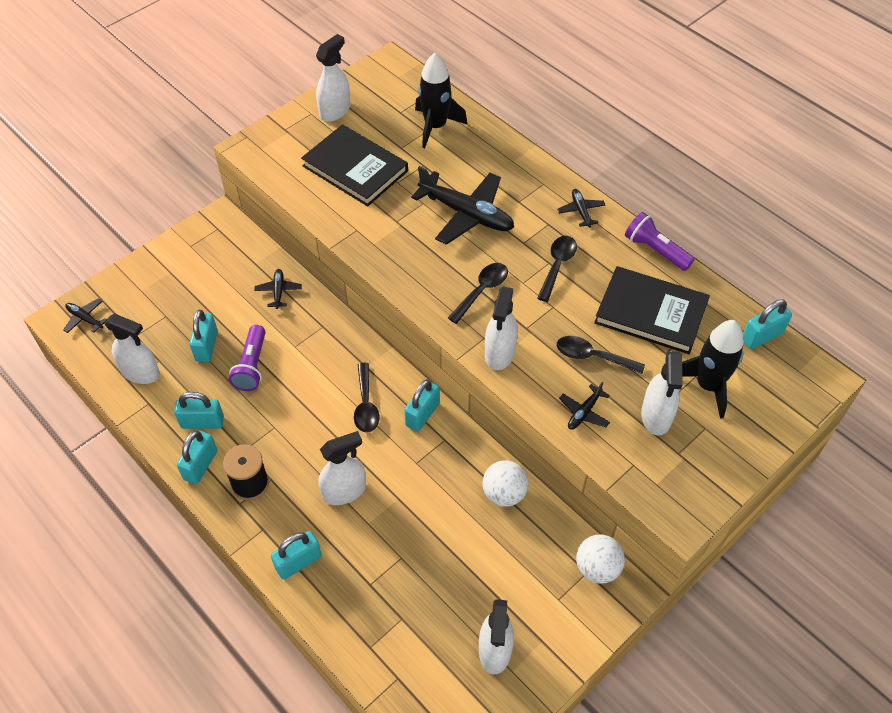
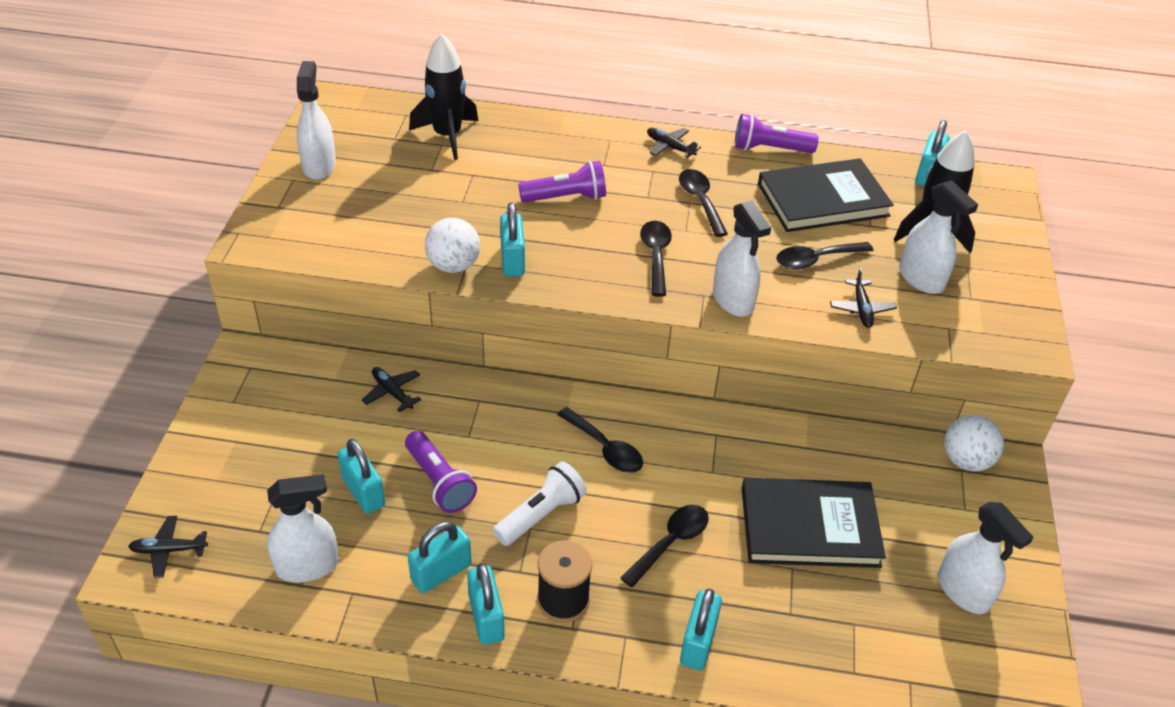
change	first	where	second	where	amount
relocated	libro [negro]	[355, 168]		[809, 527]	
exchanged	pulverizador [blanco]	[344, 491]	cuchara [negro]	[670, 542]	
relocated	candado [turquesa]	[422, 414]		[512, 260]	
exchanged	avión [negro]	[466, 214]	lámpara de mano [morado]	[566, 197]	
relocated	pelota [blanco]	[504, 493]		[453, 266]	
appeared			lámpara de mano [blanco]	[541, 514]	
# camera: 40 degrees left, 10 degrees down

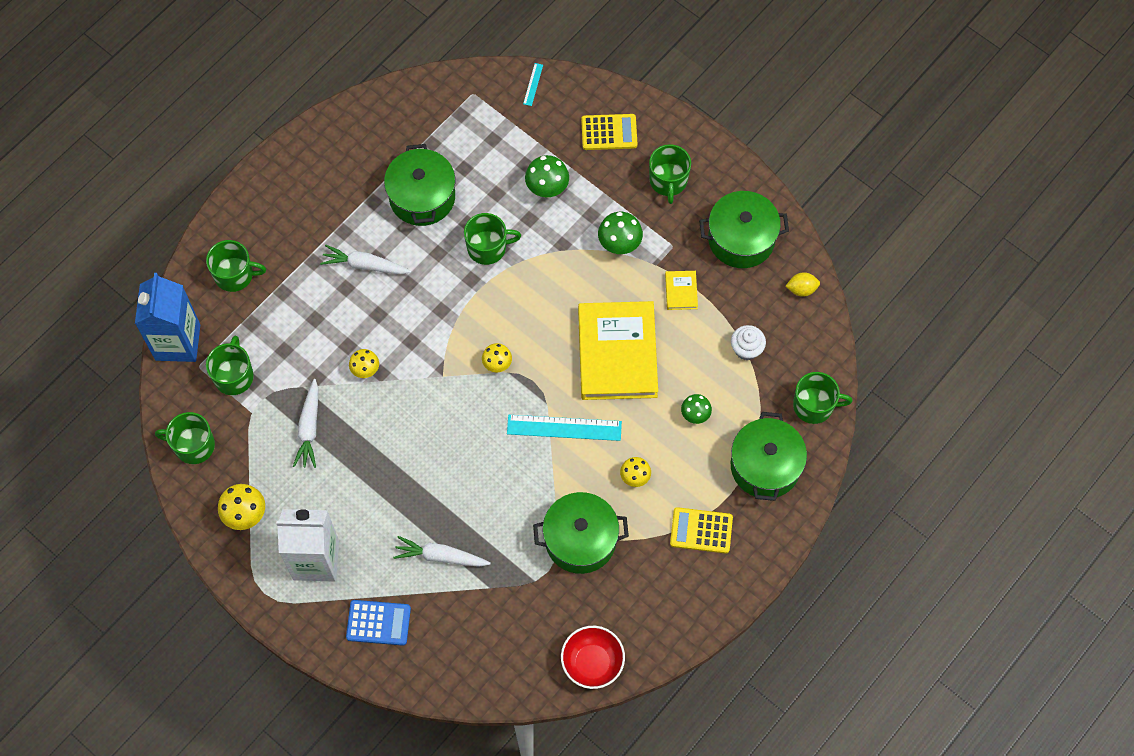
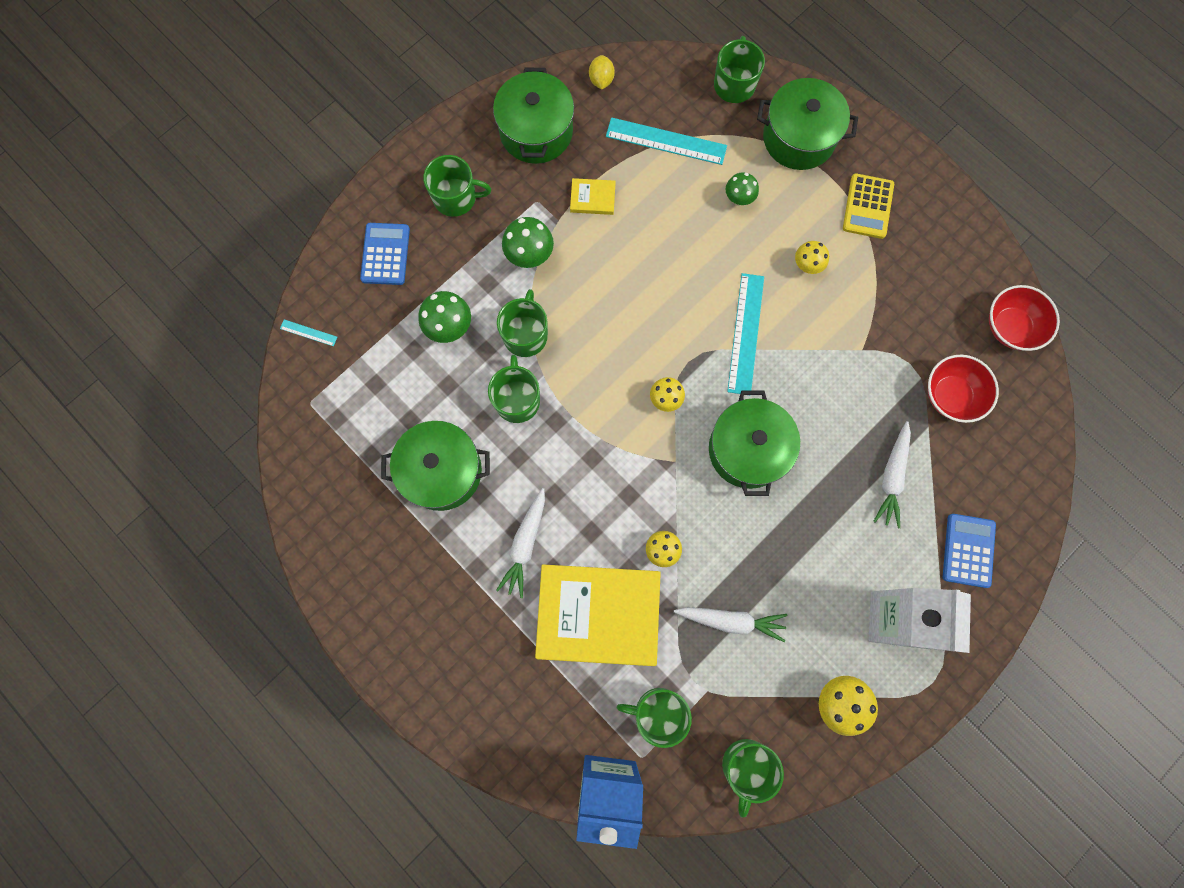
change	first	where	second	where	amount
relocated	taza [verde]	[235, 275]		[525, 334]	
relocated	olla [verde]	[580, 540]		[747, 449]	
relocated	libro [amarillo]	[617, 353]		[598, 615]	
colour	calculadora [amarillo]	[609, 132]	calculadora [azul]	[385, 254]	
exchanged	magdalena [blanco]	[746, 349]	regla [turquesa]	[666, 141]	
appeared			cuenco [rojo]	[951, 395]	
# camera: 85 degrees left, 10 degrees up

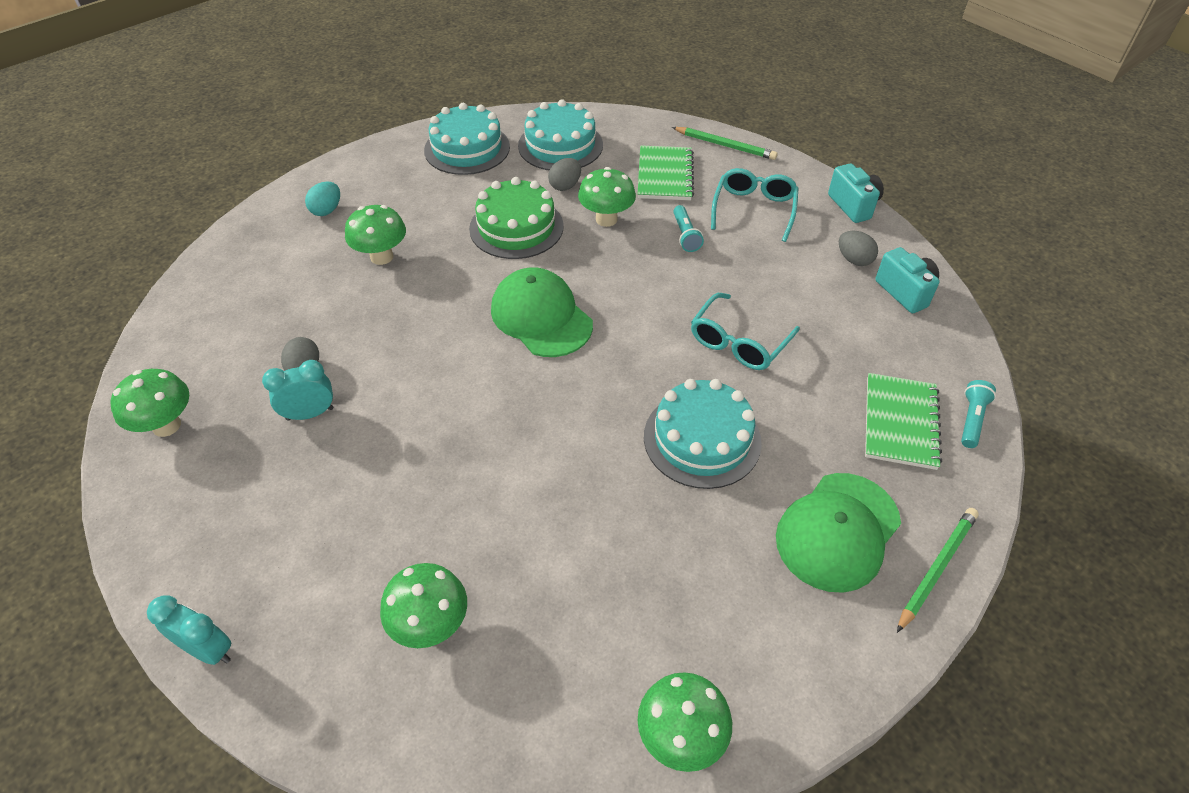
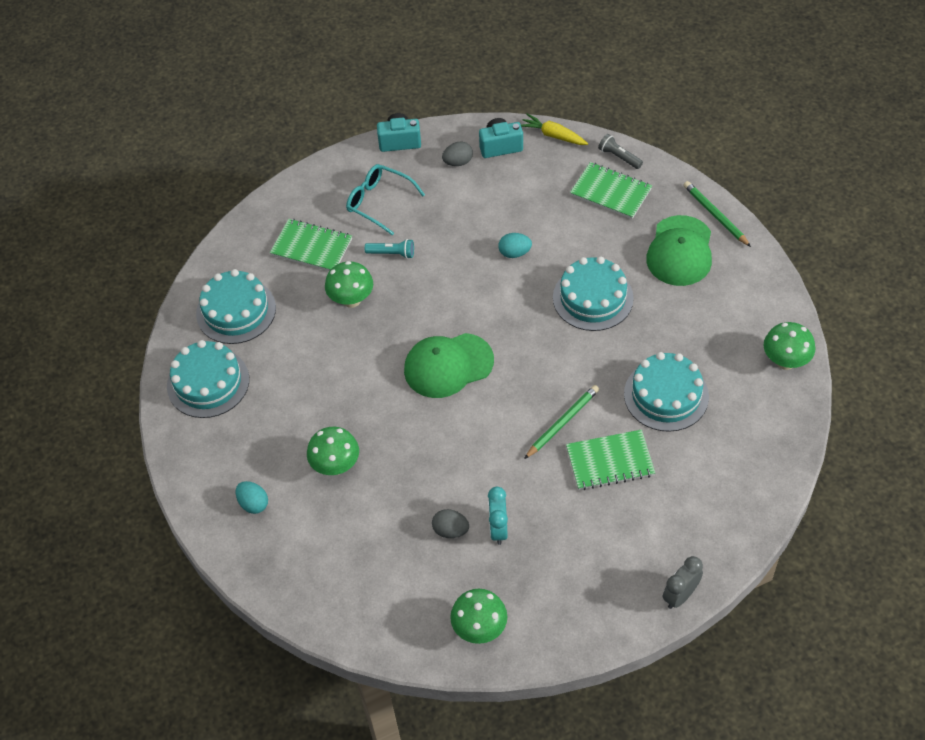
change	first	where	second	where	amount
colour	despertador [turquesa]	[208, 649]	despertador [gris]	[680, 595]	
missing	seta [verde]	[431, 625]			
missing	tarta [verde]	[516, 227]			
missing	huevo [gris]	[565, 186]			
relocated	lápiz [verde]	[725, 145]		[562, 422]	
exchanged	gafas [turquesa]	[739, 341]	huevo [turquesa]	[514, 253]	
spun	gorra [verde]	[838, 531]		[680, 251]	45 degrees clockwise
colour	lámpara de mano [turquesa]	[971, 419]	lámpara de mano [gris]	[619, 157]	
appeared			zanahoria [amarillo]	[553, 135]	
appeared			cuaderno [verde]	[610, 461]	
appeared			tarta [turquesa]	[666, 395]	
# camera: 70 degrees left, 5 degrees up

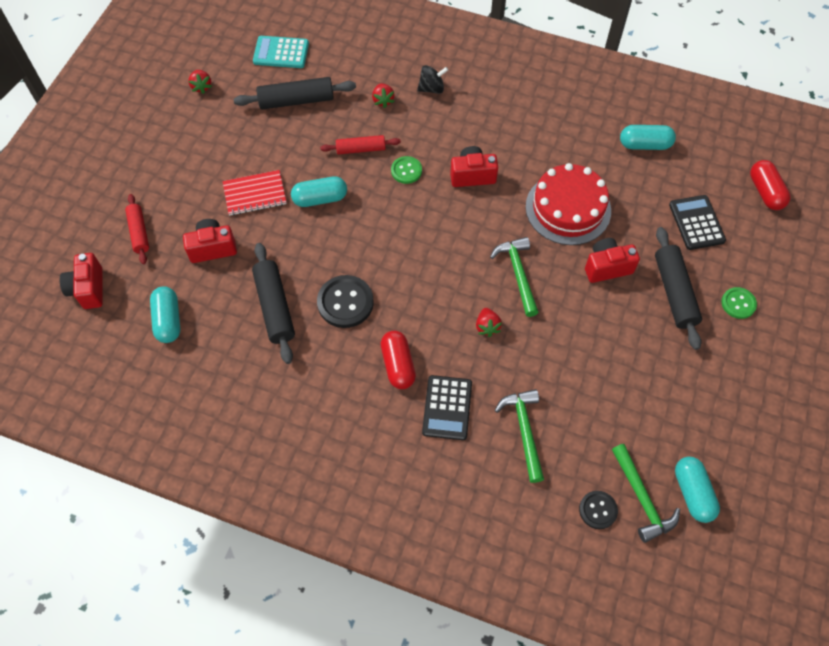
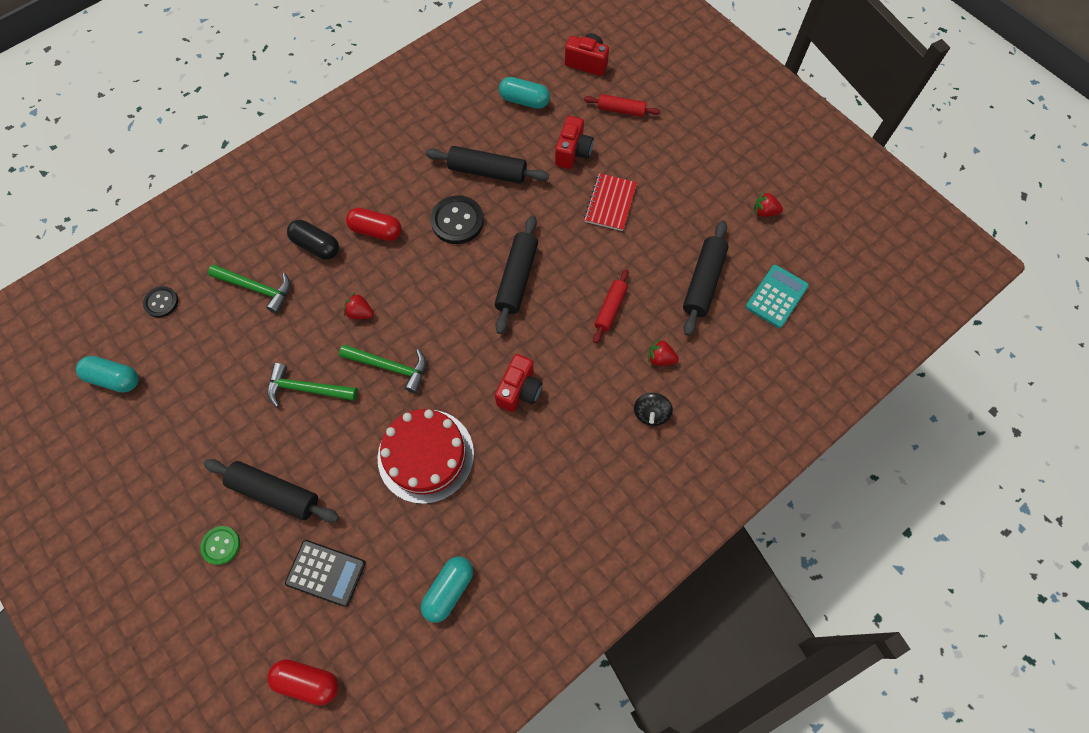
change	first	where	second	where	amount
missing	cápsula [turquesa]	[320, 198]			
missing	botón [verde]	[406, 171]			
exchanged	calculadora [negro]	[447, 408]	cápsula [negro]	[316, 246]	
missing	cámara [rojo]	[607, 267]			
relocated	martillo [verde]	[642, 498]		[307, 389]	
appeared			rodillo [negro]	[517, 278]	
# camera: 120 degrees right, 5 degrees up

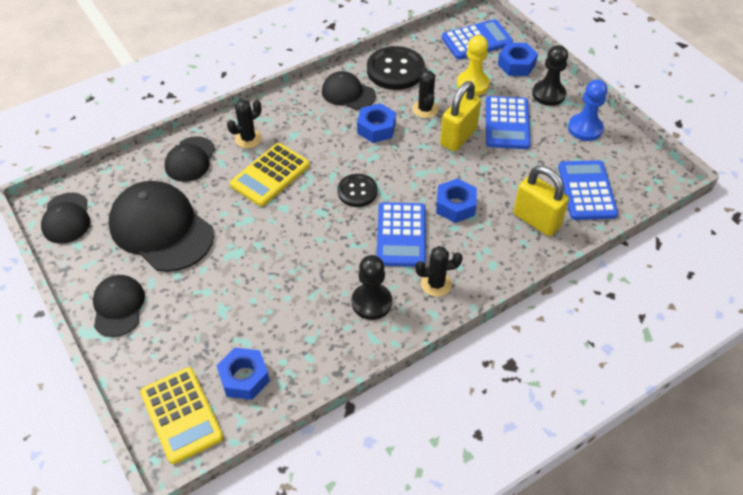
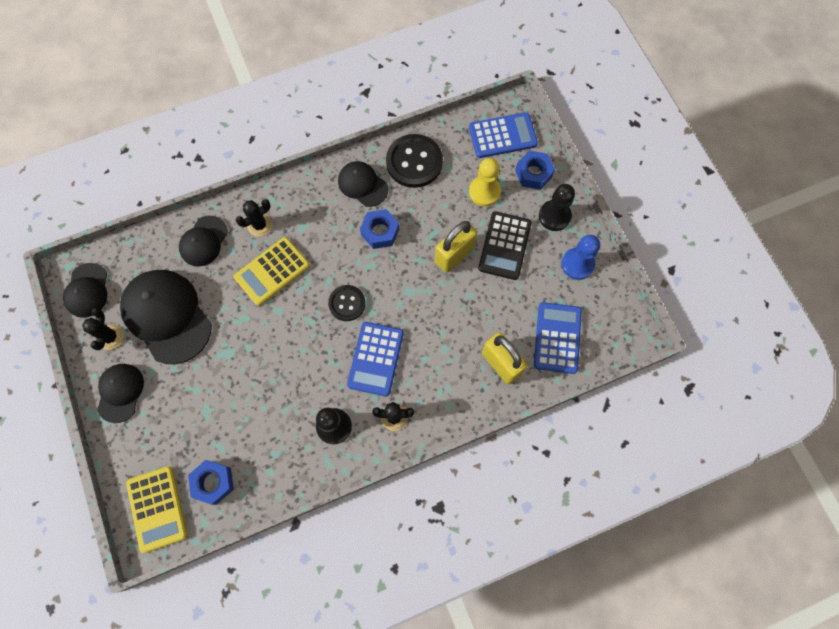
change	first	where	second	where	amount
relocated	cactus [negro]	[425, 109]		[110, 337]	
missing	tuerca [azul]	[455, 206]			
colour	calculadora [azul]	[507, 123]	calculadora [negro]	[504, 246]	
# camera: 10 degrees right, 20 degrees up

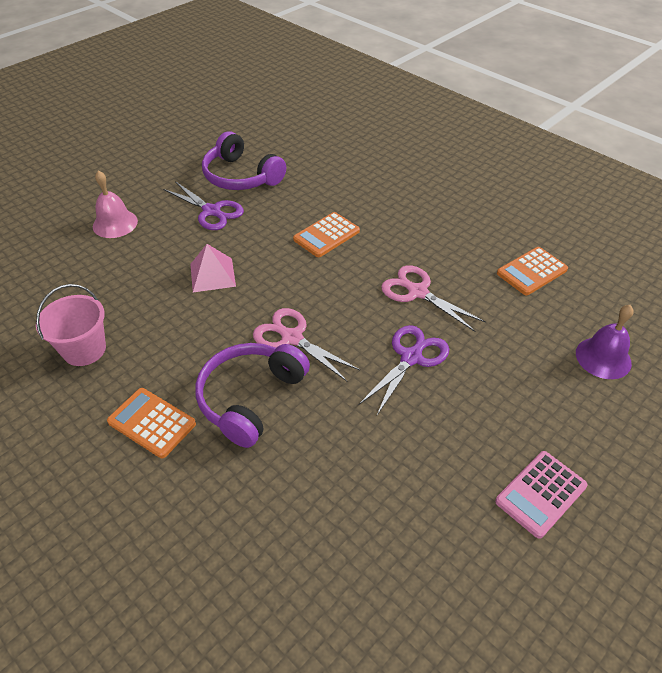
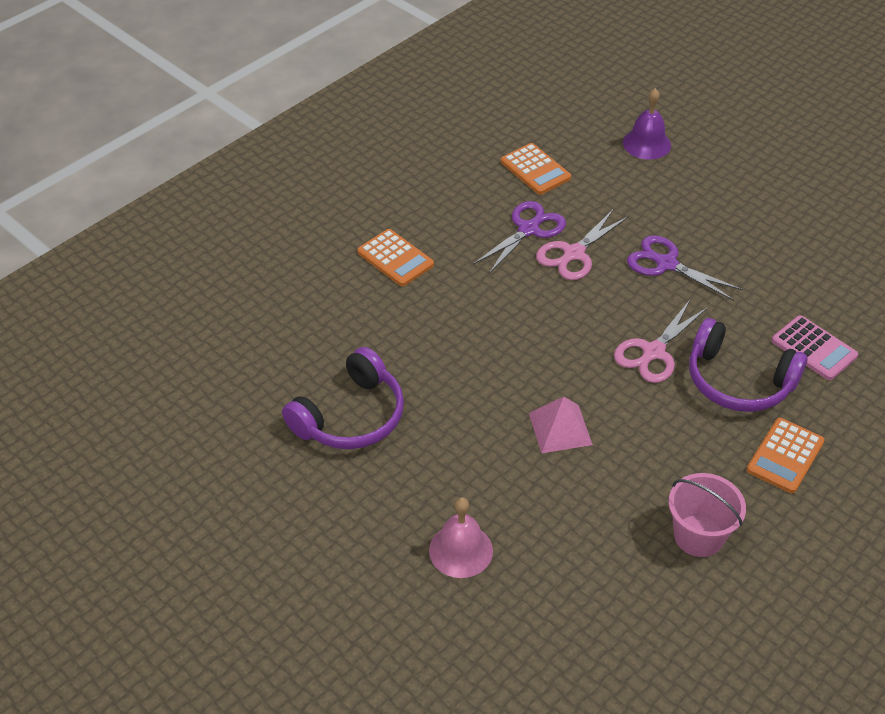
change	first	where	second	where	amount
relocated	tijeras [morado]	[212, 211]		[529, 229]	
relocated	calculadora [naranja]	[326, 235]		[395, 258]	
relocated	calculadora [rosa]	[541, 494]		[814, 348]	
# camera: 90 degrees left, 0 degrees up

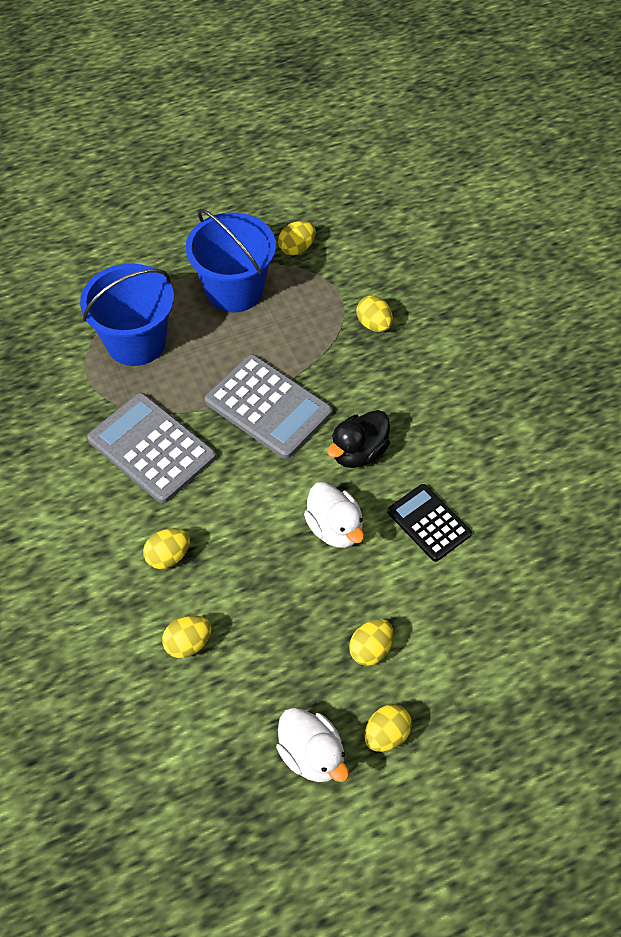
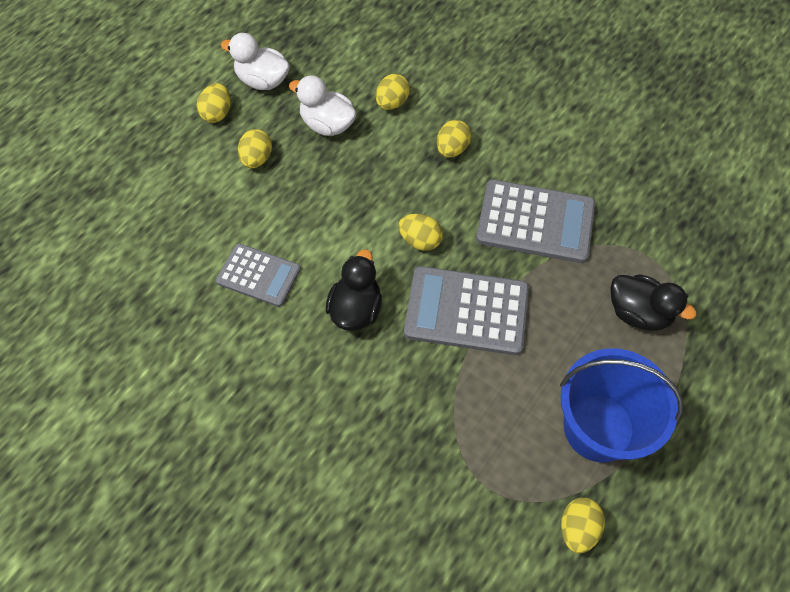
change	first	where	second	where	amount
exchanged	balde [azul]	[136, 342]	pato [negro]	[638, 313]	
relocated	pato [blanco]	[335, 528]		[327, 124]	
relocated	huevo [amarillo]	[374, 324]		[420, 240]	
colour	calculadora [negro]	[428, 523]	calculadora [gris]	[259, 275]	
# camera: 150 degrees right, 5 degrees up

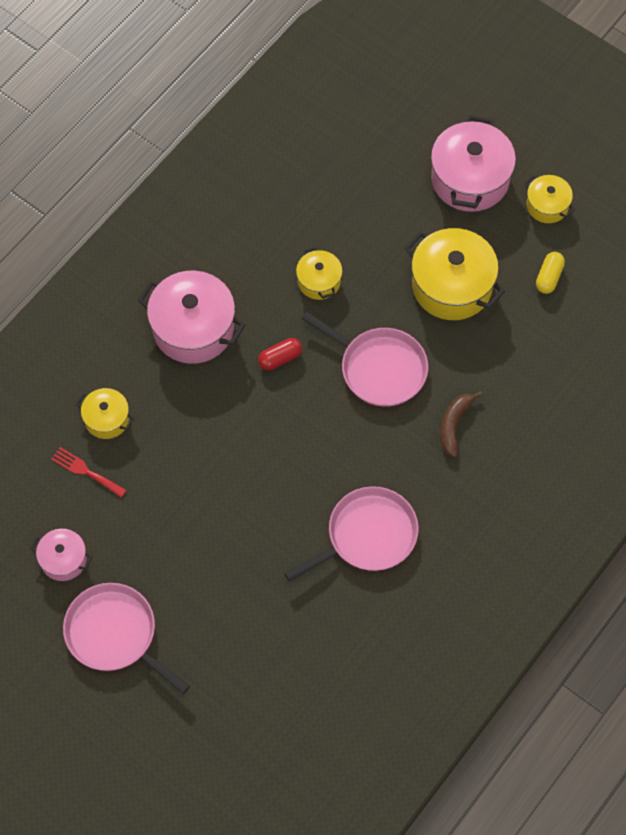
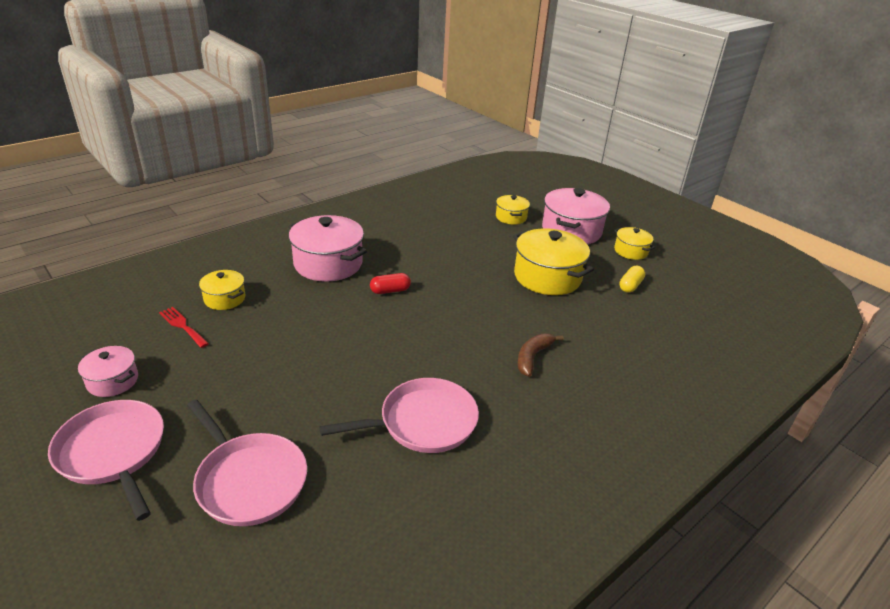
change	first	where	second	where	amount
relocated	olla [amarillo]	[319, 281]		[511, 217]	
relocated	sartén [rosa]	[379, 368]		[249, 480]	
# camera: 10 degrees right, 30 degrees down

